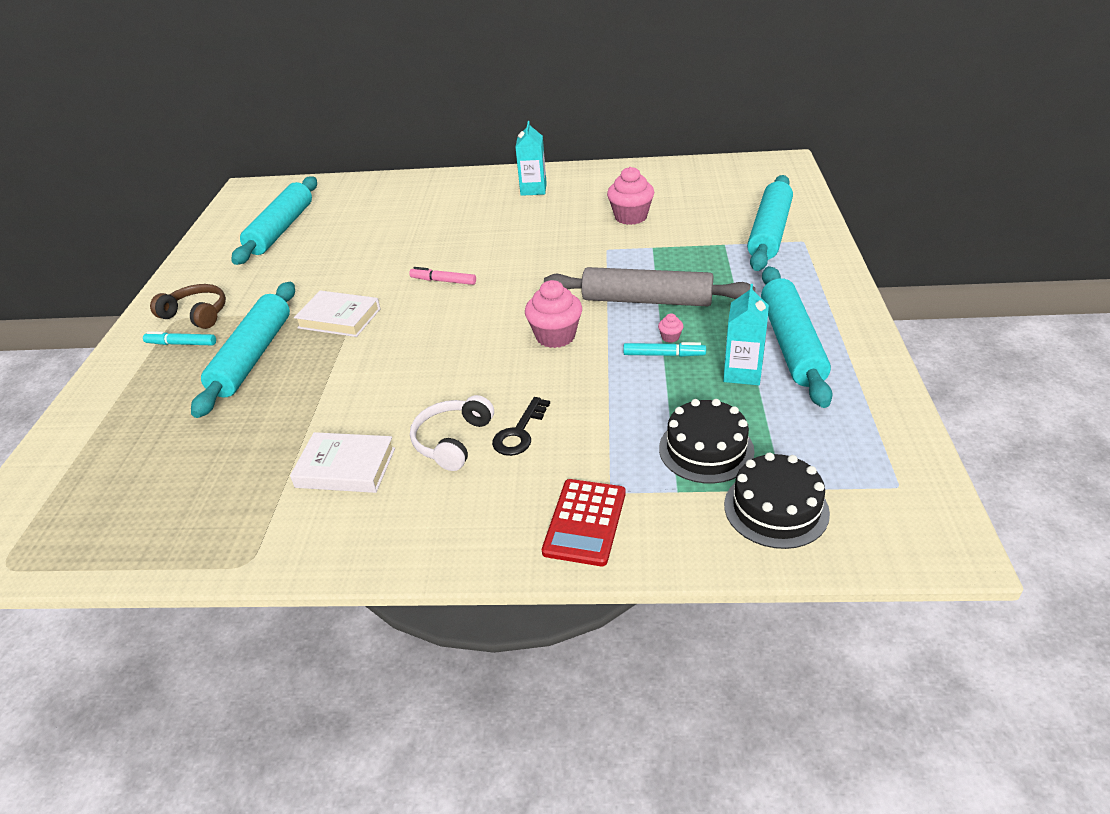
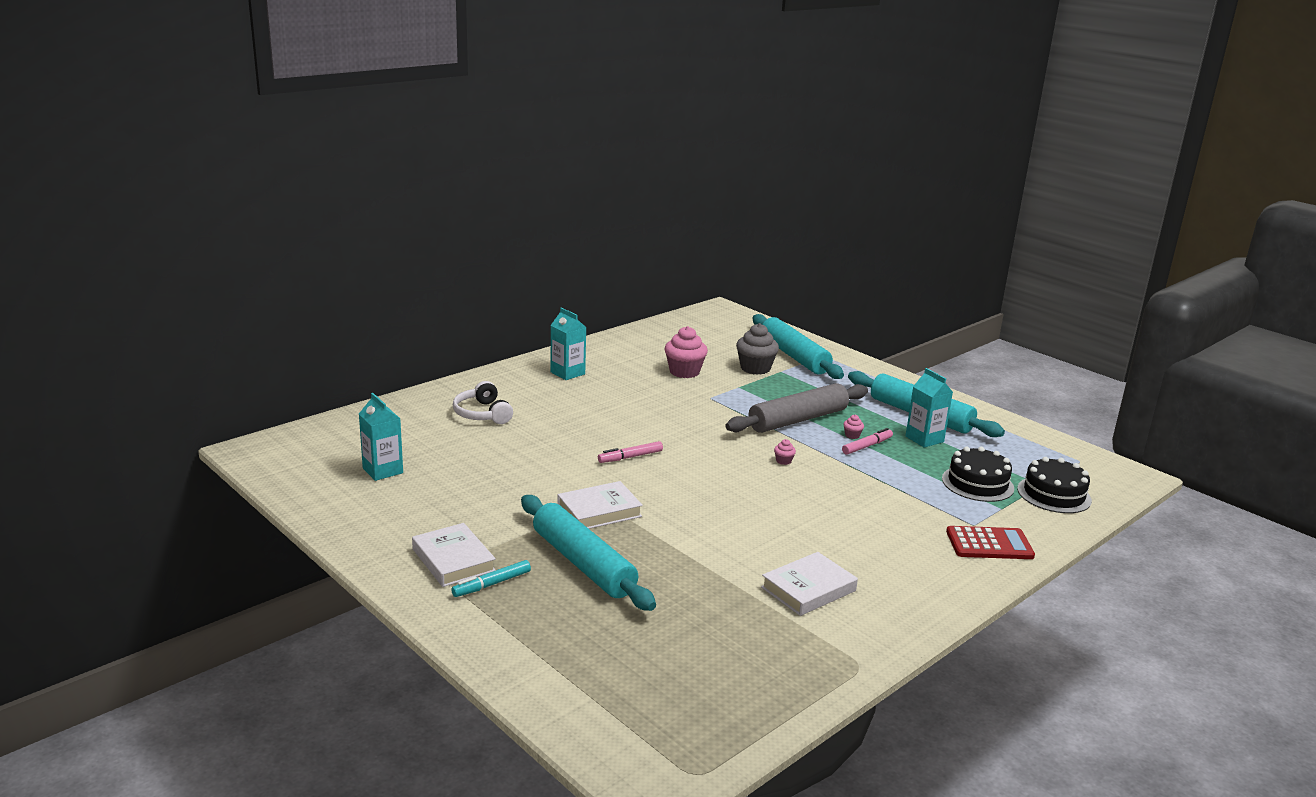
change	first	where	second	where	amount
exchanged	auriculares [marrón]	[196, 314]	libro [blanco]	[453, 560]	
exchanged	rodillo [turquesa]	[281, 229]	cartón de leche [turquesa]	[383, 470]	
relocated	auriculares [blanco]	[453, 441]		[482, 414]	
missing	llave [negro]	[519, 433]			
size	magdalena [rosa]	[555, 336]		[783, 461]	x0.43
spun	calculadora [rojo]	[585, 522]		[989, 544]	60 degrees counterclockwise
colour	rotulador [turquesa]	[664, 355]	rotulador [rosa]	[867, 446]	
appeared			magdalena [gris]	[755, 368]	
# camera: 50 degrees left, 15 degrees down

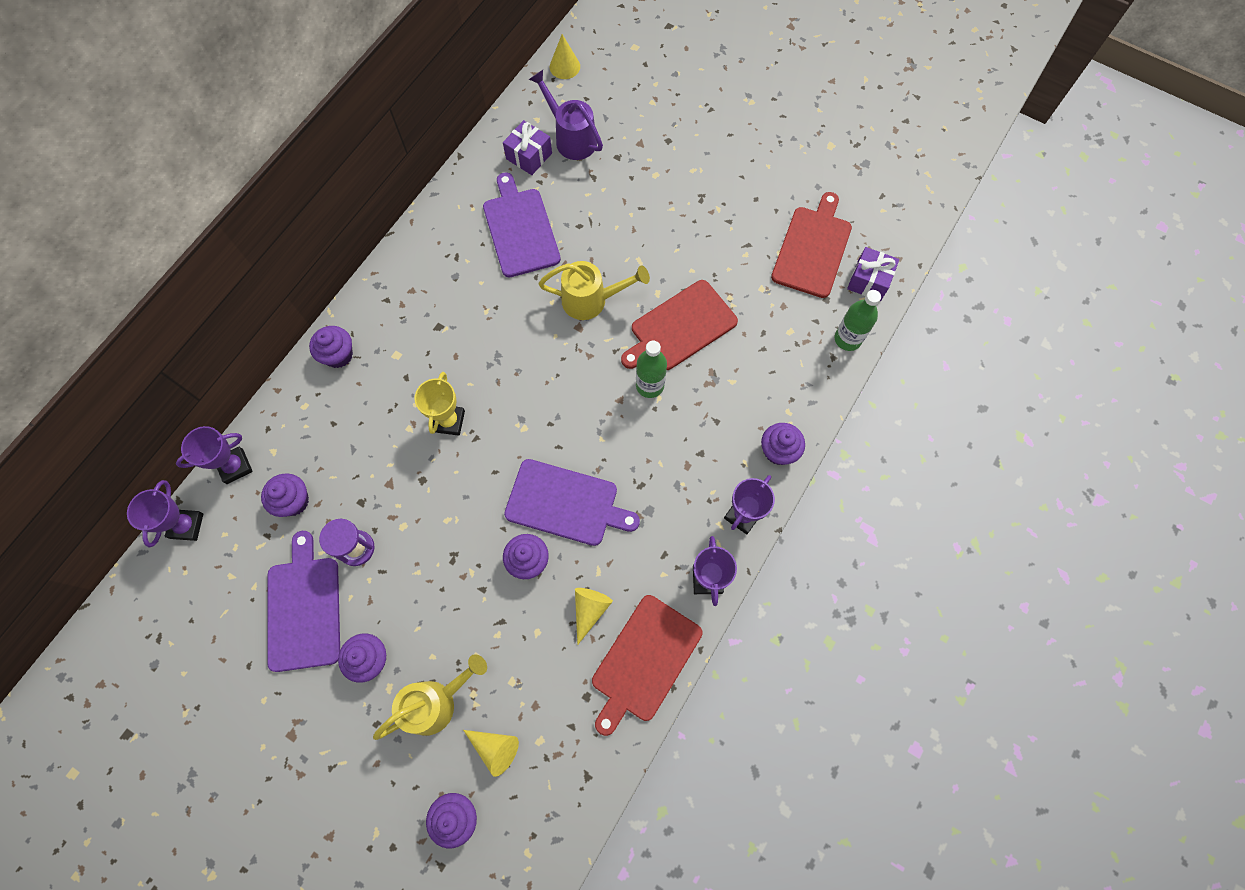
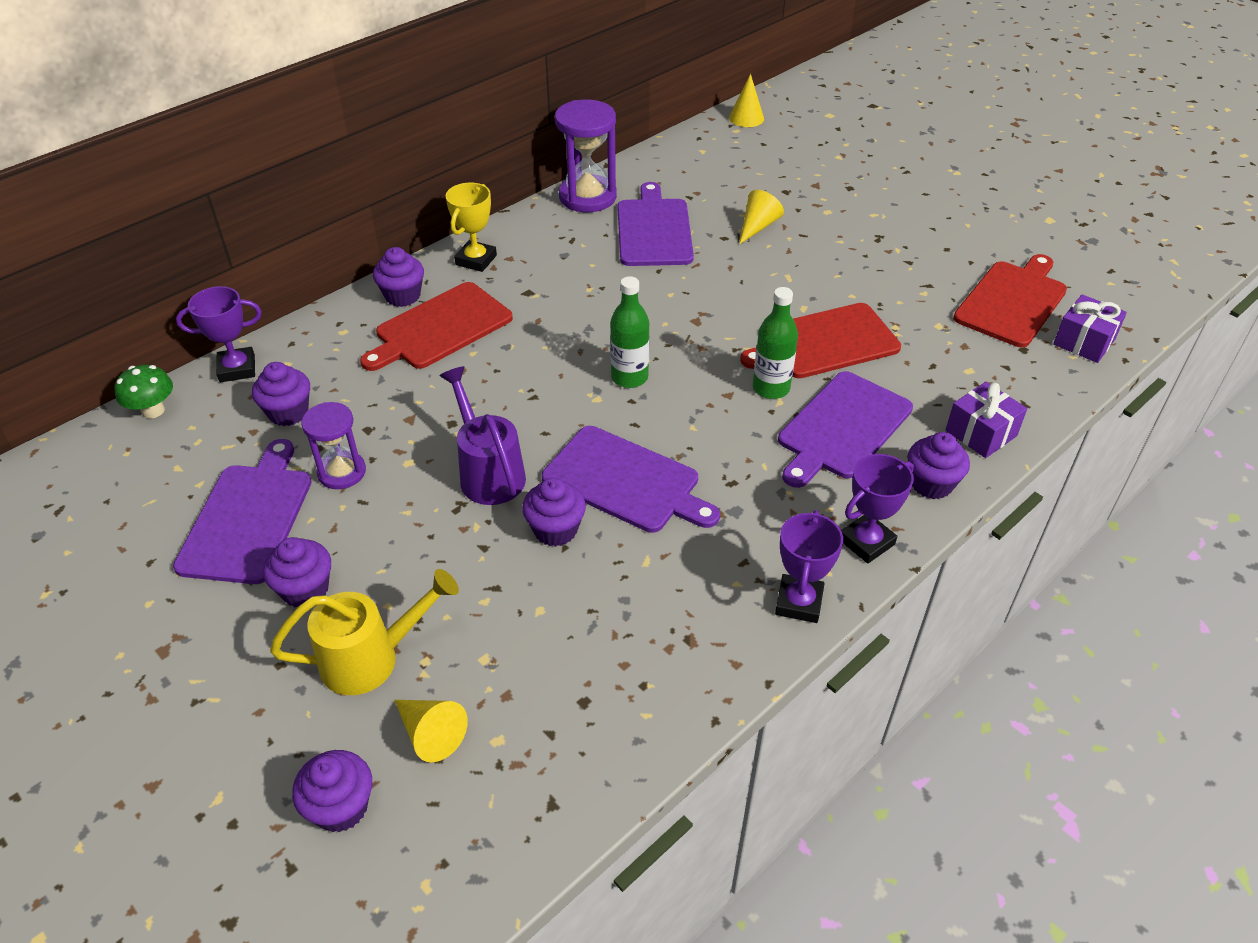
change	first	where	second	where	amount
exchanged	trofeo [morado]	[186, 526]	seta [verde]	[153, 410]	
relocated	trofeo [amarillo]	[449, 421]		[476, 260]	
relocated	regalo [morado]	[529, 156]		[981, 433]	
relocated	regadera [morado]	[571, 138]		[488, 473]	
missing	regadera [amarillo]	[591, 300]			
relocated	cono [amarillo]	[589, 610]		[757, 226]	
relocated	tabla de cortar [rojo]	[644, 661]		[440, 328]	
relocated	botella [verde]	[847, 339]		[629, 377]	
appeared			reloj de arena [morado]	[587, 197]	
appeared			tabla de cortar [morado]	[842, 428]	
# camera: 15 degrees right, 25 degrees down

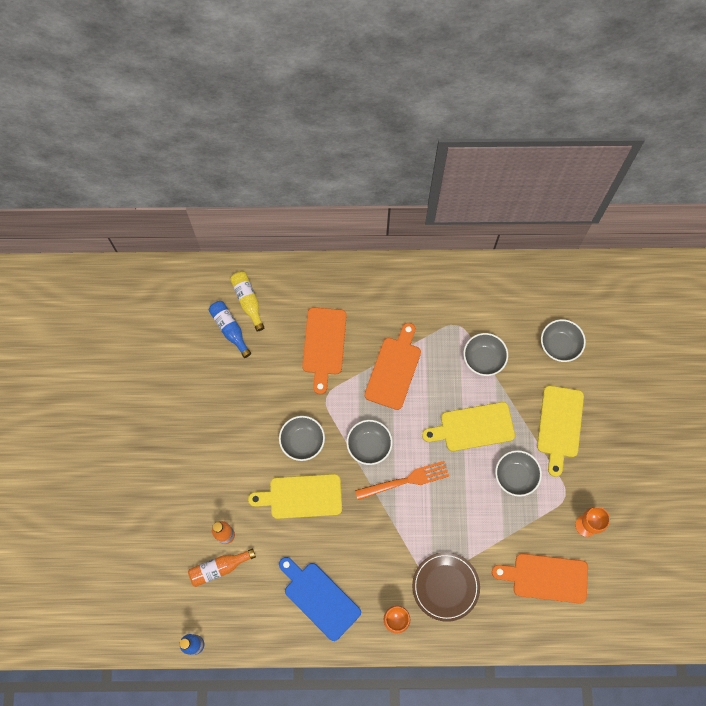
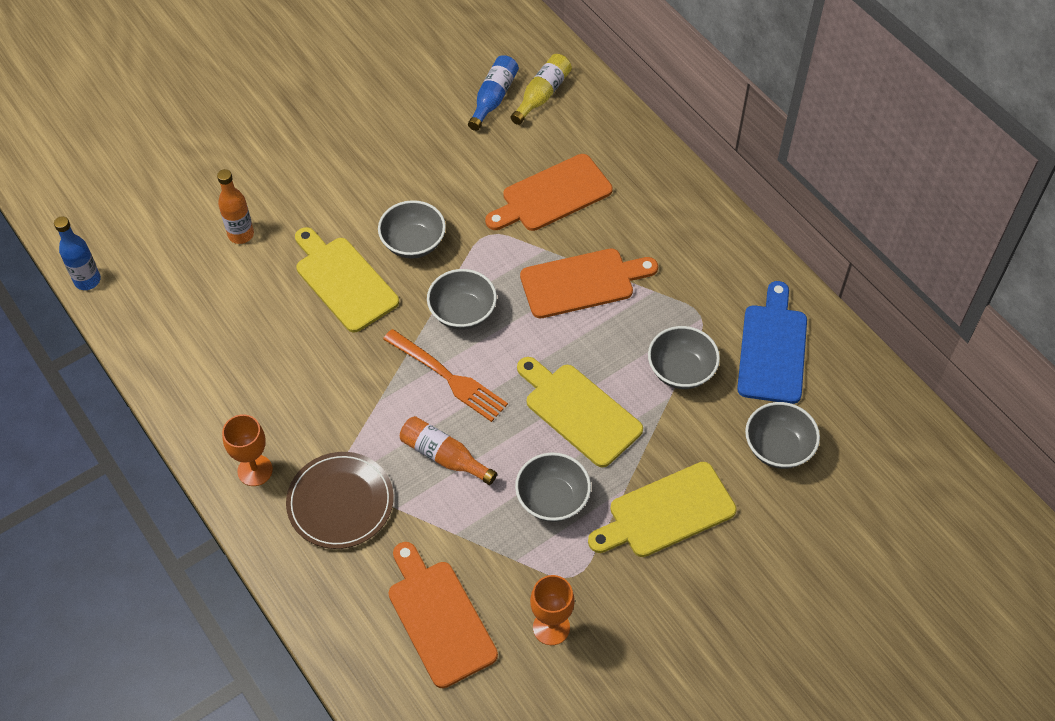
change	first	where	second	where	amount
relocated	botella [naranja]	[219, 568]		[444, 456]	
relocated	tabla de cortar [azul]	[319, 598]		[772, 349]	
# camera: 55 degrees right, 15 degrees down

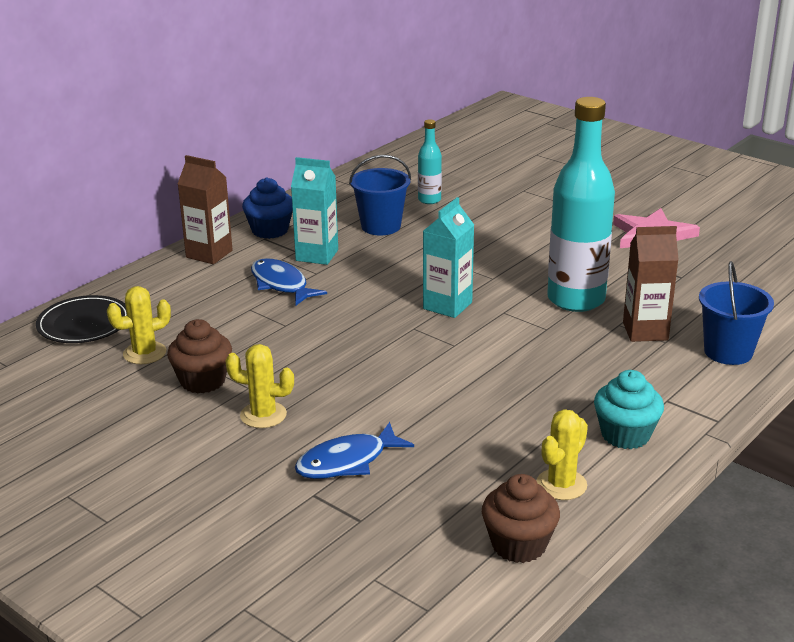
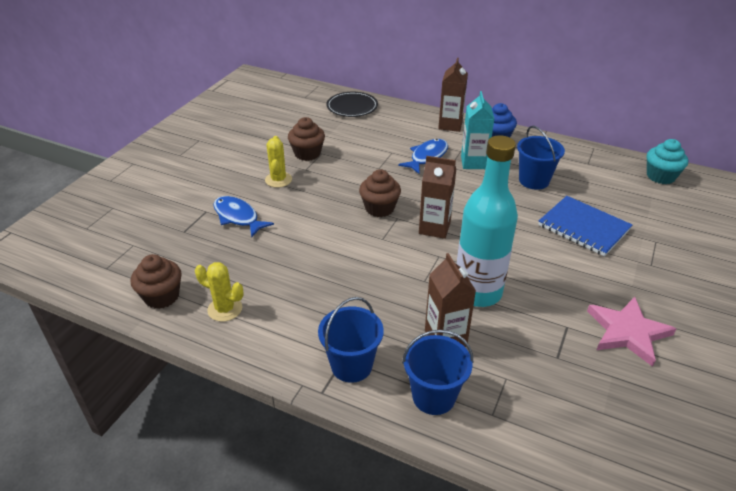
change	first	where	second	where	amount
missing	cactus [amarillo]	[144, 353]			
missing	botella [turquesa]	[429, 200]			
colour	cartón de leche [turquesa]	[447, 305]	cartón de leche [marrón]	[434, 228]	
relocated	magdalena [turquesa]	[625, 435]		[660, 176]	
appeared			balde [azul]	[351, 365]	
appeared			magdalena [marrón]	[379, 208]	
appeared			cuaderno [azul]	[583, 227]	
# camera: 75 degrees right, 10 degrees up

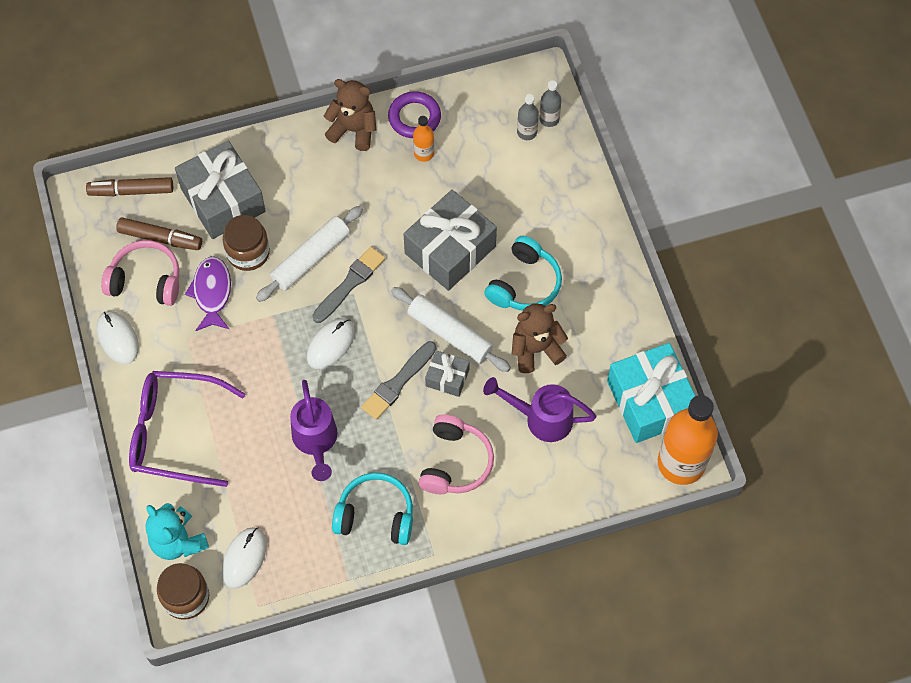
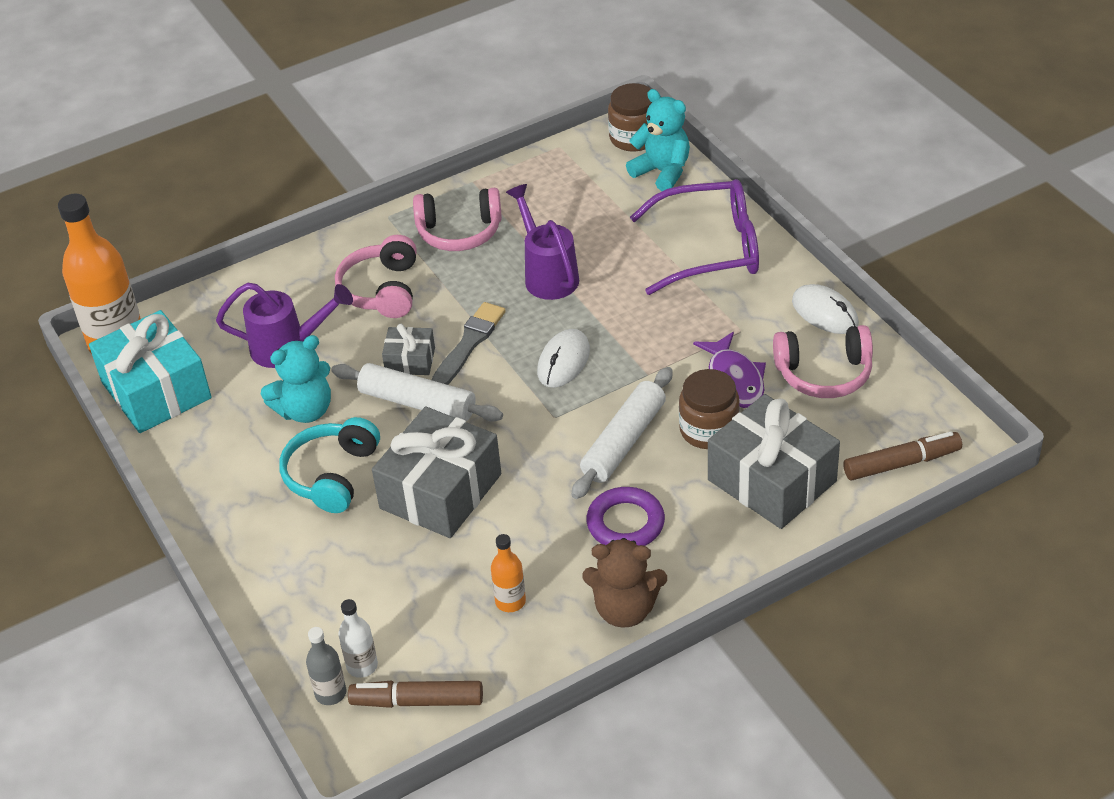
change	first	where	second	where	amount
relocated	rotulador [marrón]	[160, 238]		[417, 701]	
missing	ratón [blanco]	[244, 558]			
missing	pincel [gris]	[350, 283]			
colour	auriculares [turquesa]	[375, 515]	auriculares [rosa]	[459, 232]	
relocated	anillo [morado]	[414, 117]		[625, 523]	
colour	osito [marrón]	[536, 349]	osito [turquesa]	[305, 410]	
colour	botella [gris]	[527, 132]	botella [blanco]	[362, 666]	
# camera: 170 degrees right, 20 degrees down

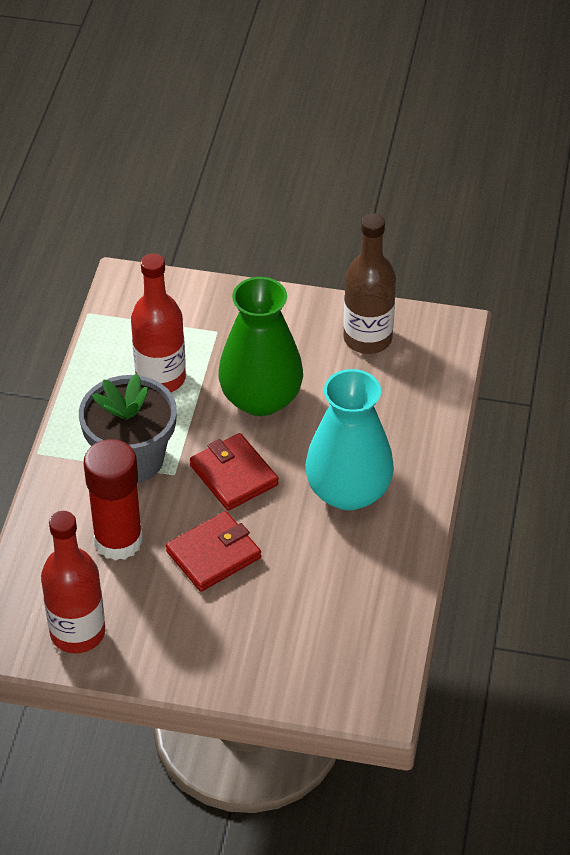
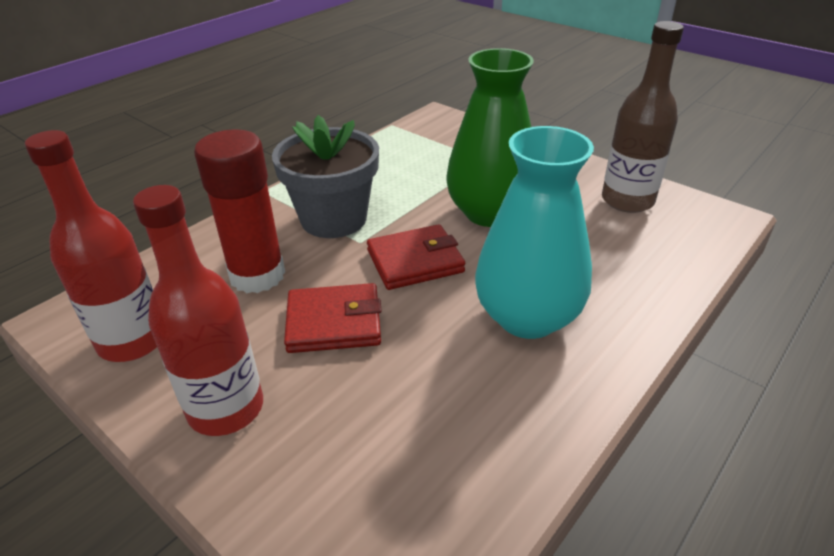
change	first	where	second	where	amount
relocated	botella [rojo]	[161, 378]		[226, 408]	
spun	cartera [rojo]	[234, 475]		[415, 261]	75 degrees clockwise
# camera: 30 degrees right, 10 degrees down

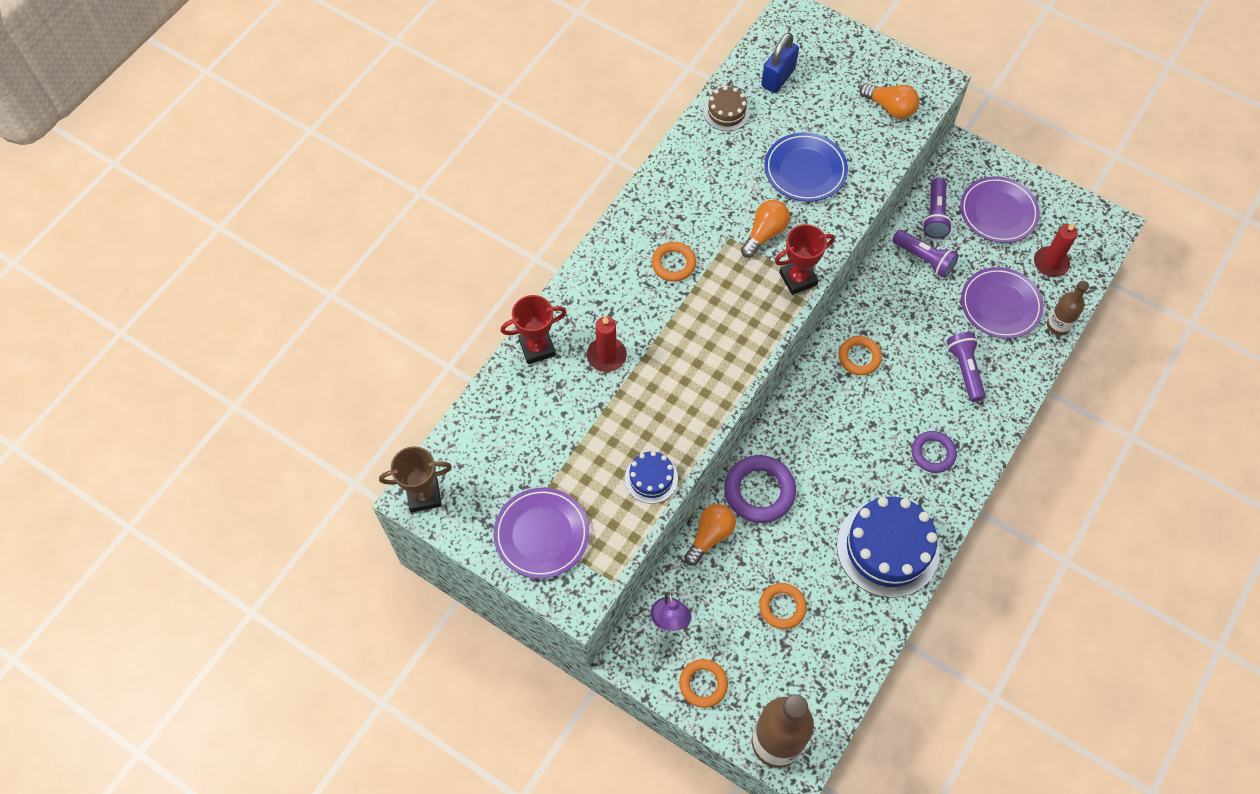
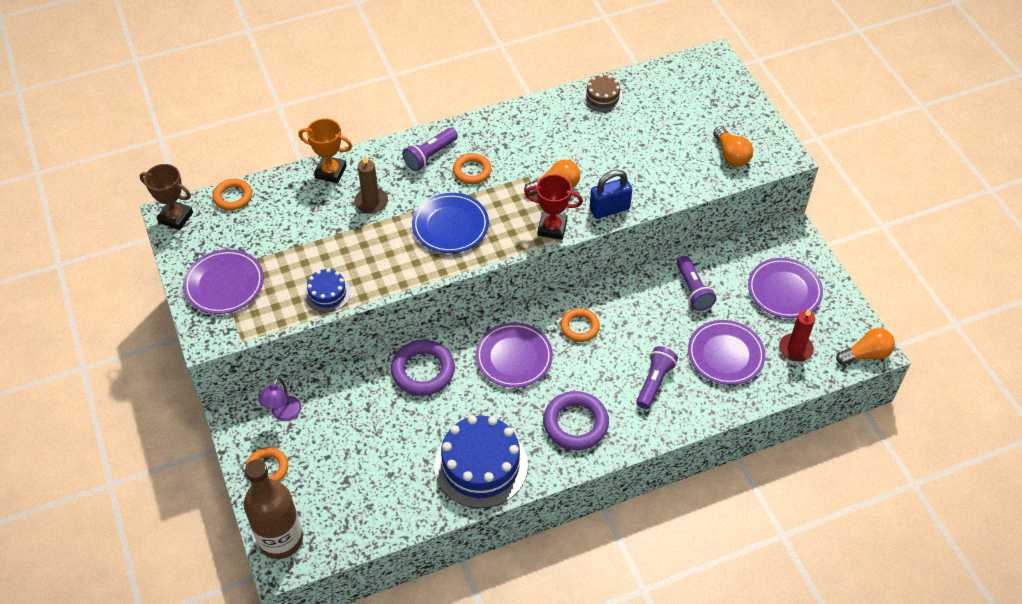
change	first	where	second	where	amount
colour	trofeo [rojo]	[537, 348]	trofeo [naranja]	[330, 172]	
colour	vela [rojo]	[606, 356]	vela [marrón]	[371, 202]	
relocated	bombilla [naranja]	[710, 536]		[866, 354]	
relocated	anillo [naranja]	[782, 607]		[233, 197]	
relocated	candado [azul]	[778, 78]		[609, 209]	
relocated	plato [azul]	[805, 170]		[450, 226]	
size	anillo [morado]	[933, 453]		[575, 423]	x1.58
relocated	lámpara de mano [morado]	[935, 215]		[430, 156]	
missing	botella [marrón]	[1058, 326]			
appeared			plato [morado]	[514, 357]	
# camera: 35 degrees right, 10 degrees down

